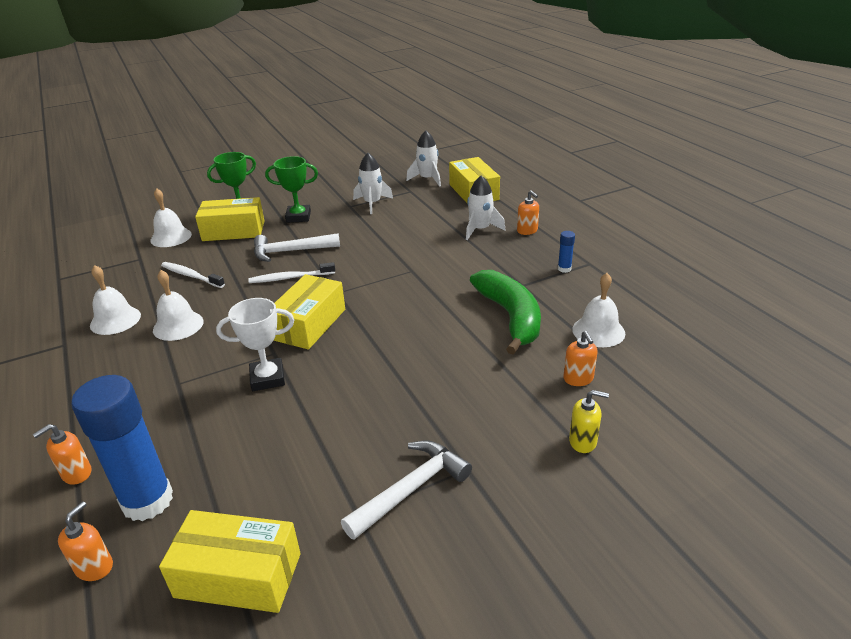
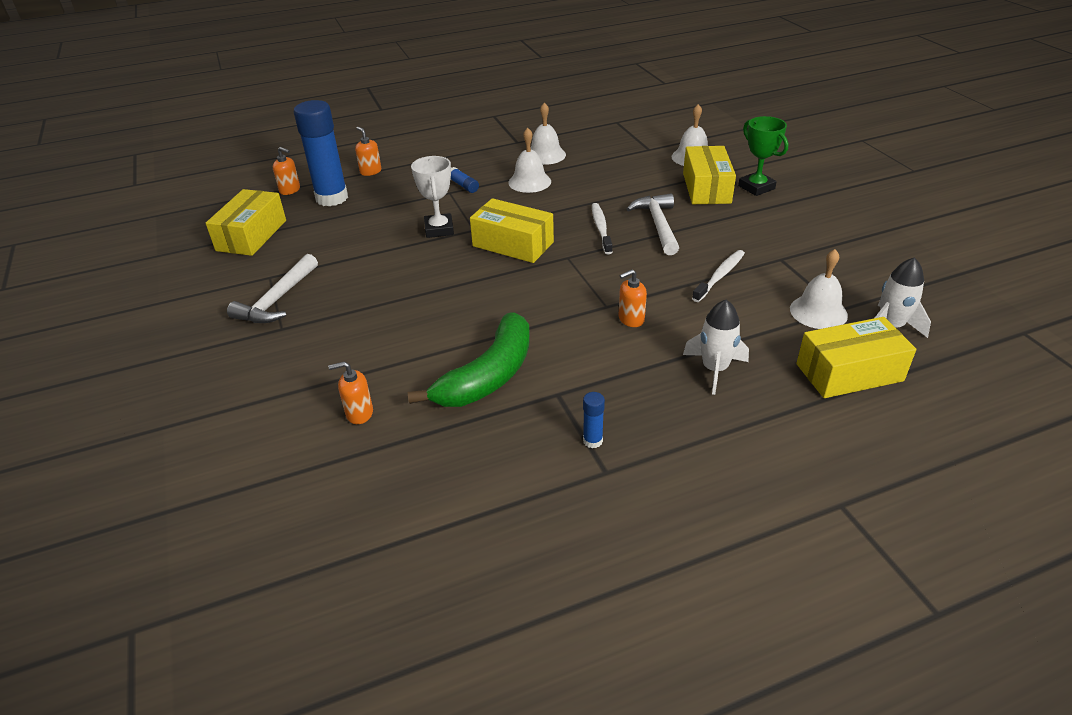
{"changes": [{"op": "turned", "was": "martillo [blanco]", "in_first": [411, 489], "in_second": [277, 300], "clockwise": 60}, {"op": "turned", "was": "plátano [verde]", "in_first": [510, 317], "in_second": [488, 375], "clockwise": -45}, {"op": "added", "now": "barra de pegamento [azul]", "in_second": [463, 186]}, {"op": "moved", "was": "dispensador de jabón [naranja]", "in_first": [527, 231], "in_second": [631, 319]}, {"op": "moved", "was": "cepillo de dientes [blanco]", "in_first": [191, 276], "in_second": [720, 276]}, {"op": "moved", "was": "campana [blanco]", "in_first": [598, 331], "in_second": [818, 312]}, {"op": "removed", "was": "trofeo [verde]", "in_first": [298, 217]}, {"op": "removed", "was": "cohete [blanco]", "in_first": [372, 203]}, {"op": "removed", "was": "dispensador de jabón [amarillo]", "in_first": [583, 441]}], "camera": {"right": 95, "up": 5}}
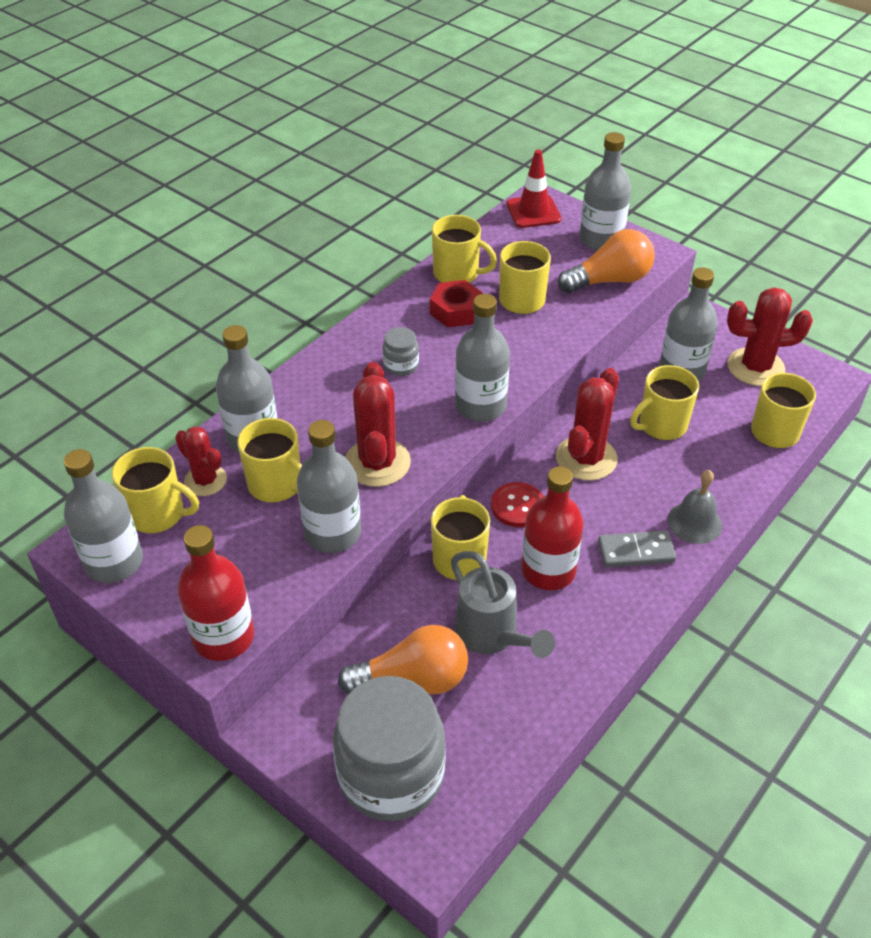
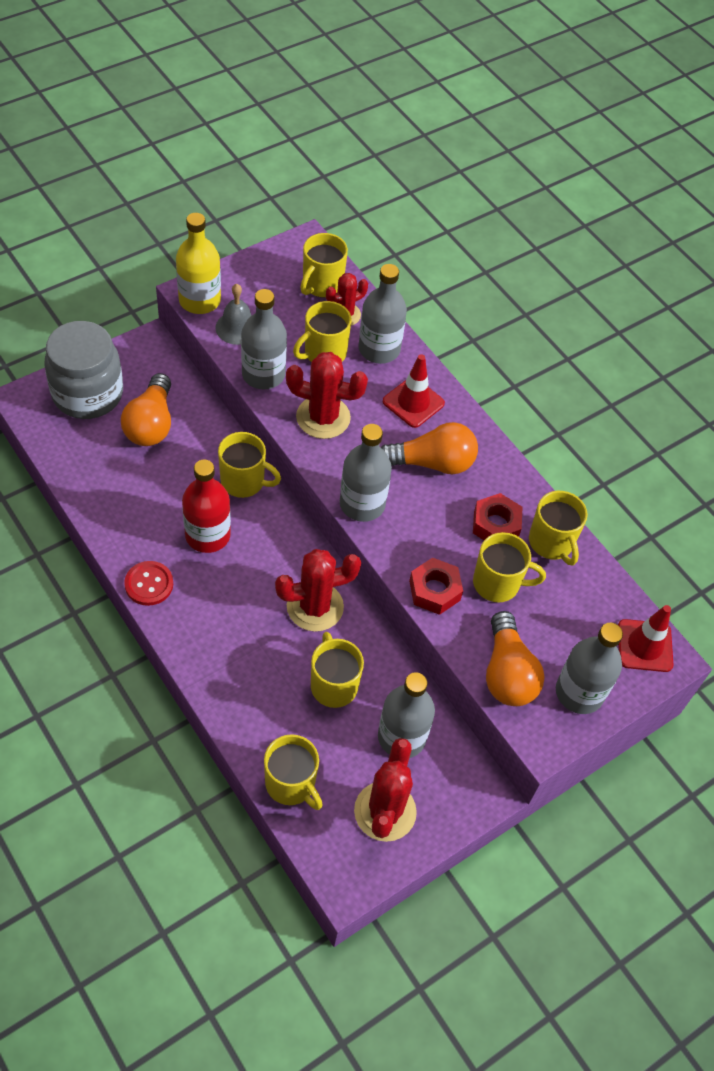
{"changes": [{"op": "moved", "was": "botón [rojo]", "in_first": [517, 506], "in_second": [149, 584]}, {"op": "recoloured", "was": "botella [rojo]", "now": "botella [amarillo]", "in_first": [223, 637], "in_second": [199, 300]}, {"op": "moved", "was": "campana [gris]", "in_first": [694, 522], "in_second": [237, 328]}, {"op": "turned", "was": "cactus [rojo]", "in_first": [586, 458], "in_second": [315, 607], "clockwise": -60}, {"op": "replaced", "was": "tarro [gris]", "now": "bombilla [naranja]", "in_first": [401, 365], "in_second": [432, 463]}, {"op": "added", "now": "cono de tráfico [rojo]", "in_second": [413, 402]}, {"op": "added", "now": "tuerca [rojo]", "in_second": [434, 590]}, {"op": "turned", "was": "taza [amarillo]", "in_first": [457, 274], "in_second": [551, 542], "clockwise": -60}, {"op": "removed", "was": "botella [gris]", "in_first": [114, 562]}, {"op": "removed", "was": "regadera [gris]", "in_first": [492, 635]}, {"op": "removed", "was": "ficha de dominó [gris]", "in_first": [636, 551]}], "camera": {"right": 100, "up": 10}}
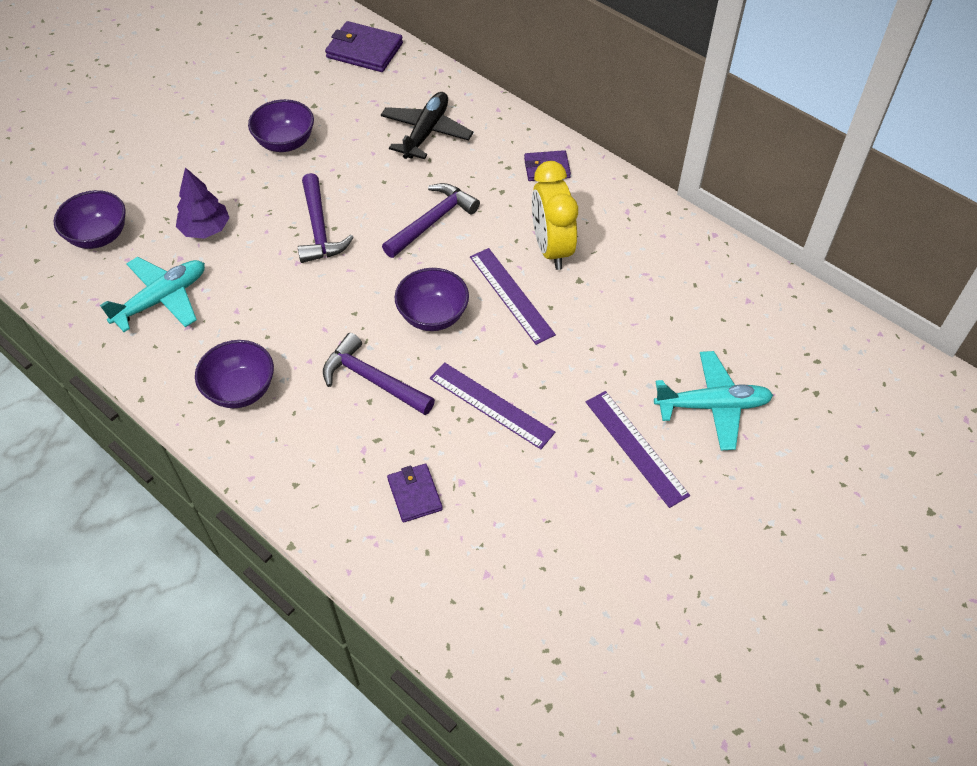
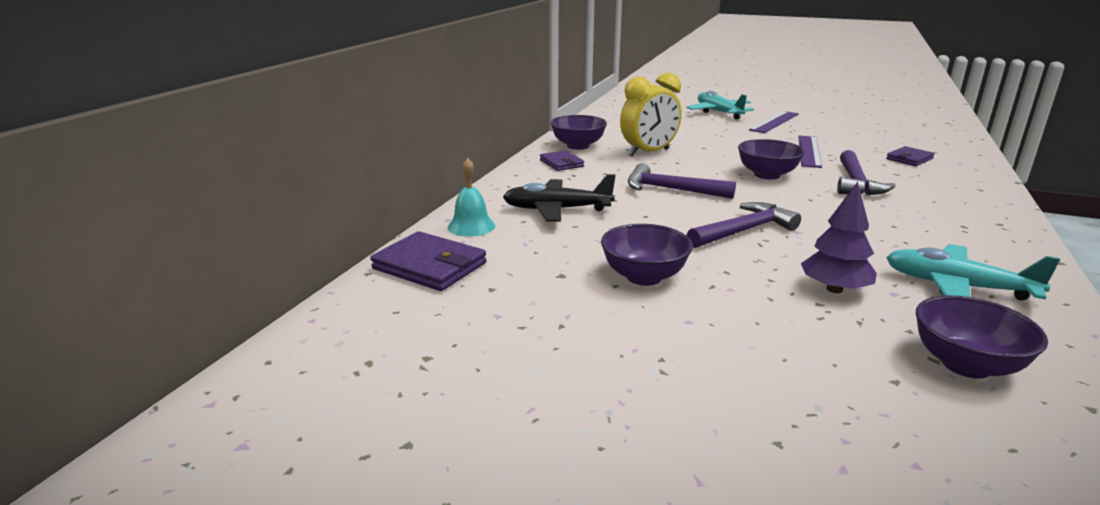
{"changes": [{"op": "turned", "was": "cartera [morado]", "in_first": [364, 50], "in_second": [429, 266], "clockwise": -60}, {"op": "added", "now": "campana [turquesa]", "in_second": [471, 226]}, {"op": "moved", "was": "cuenco [morado]", "in_first": [241, 390], "in_second": [578, 146]}, {"op": "removed", "was": "regla [morado]", "in_first": [511, 295]}], "camera": {"right": -110, "up": -30}}
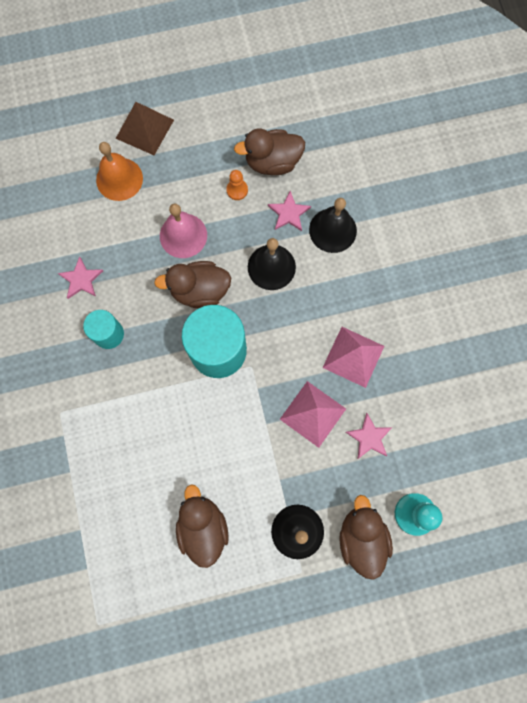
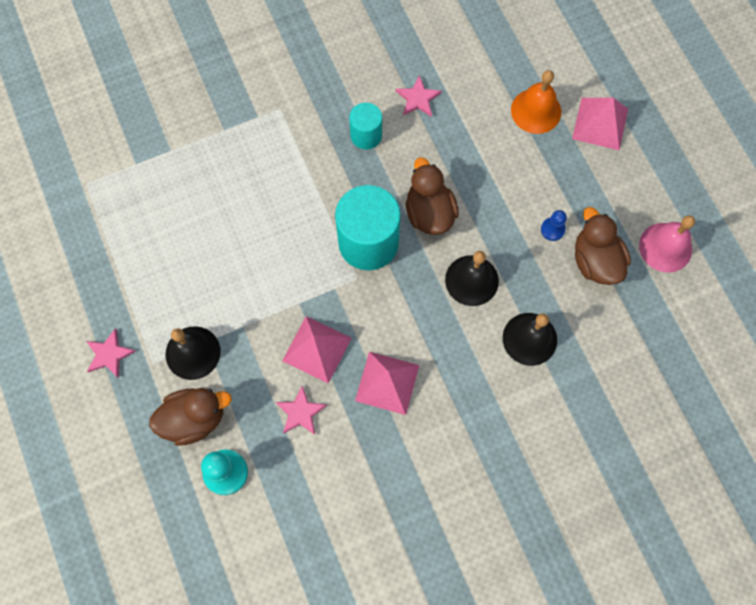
{"changes": [{"op": "moved", "was": "estrella [rosa]", "in_first": [289, 213], "in_second": [109, 354]}, {"op": "recoloured", "was": "peón [naranja]", "now": "peón [azul]", "in_first": [237, 190], "in_second": [552, 229]}, {"op": "recoloured", "was": "pirámide [marrón]", "now": "pirámide [rosa]", "in_first": [145, 129], "in_second": [600, 124]}, {"op": "moved", "was": "campana [rosa]", "in_first": [183, 235], "in_second": [665, 247]}, {"op": "removed", "was": "pato [marrón]", "in_first": [203, 527]}], "camera": {"right": 80, "up": -5}}
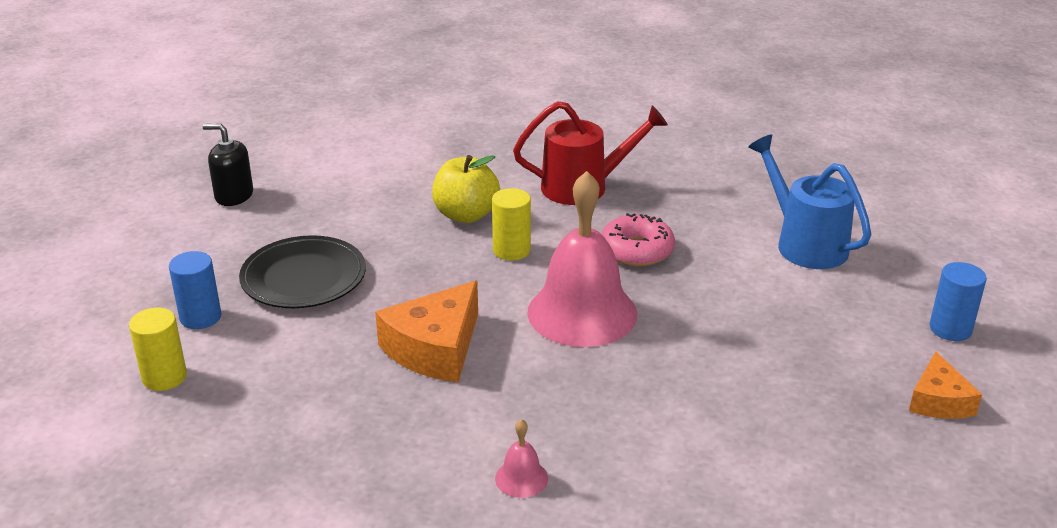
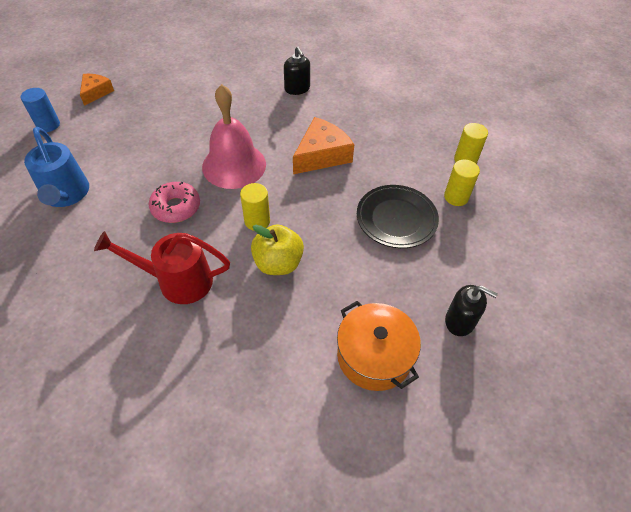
{"changes": [{"op": "replaced", "was": "campana [rosa]", "now": "dispensador de jabón [negro]", "in_first": [521, 478], "in_second": [297, 89]}, {"op": "added", "now": "olla [naranja]", "in_second": [374, 356]}, {"op": "recoloured", "was": "cilindro [azul]", "now": "cilindro [amarillo]", "in_first": [200, 317], "in_second": [456, 197]}], "camera": {"right": -170, "up": 20}}
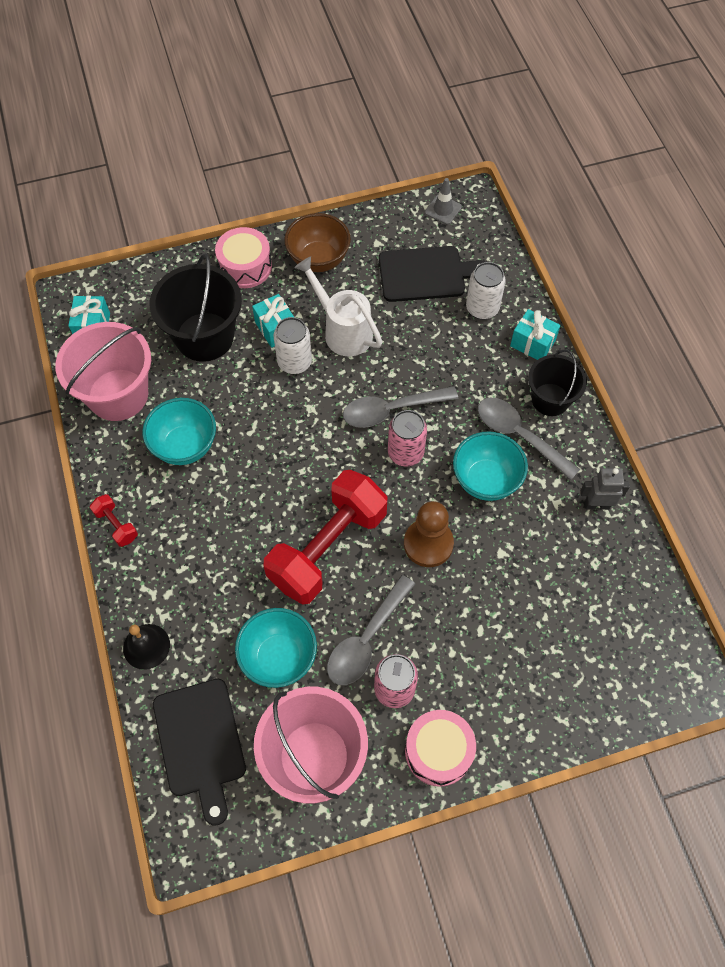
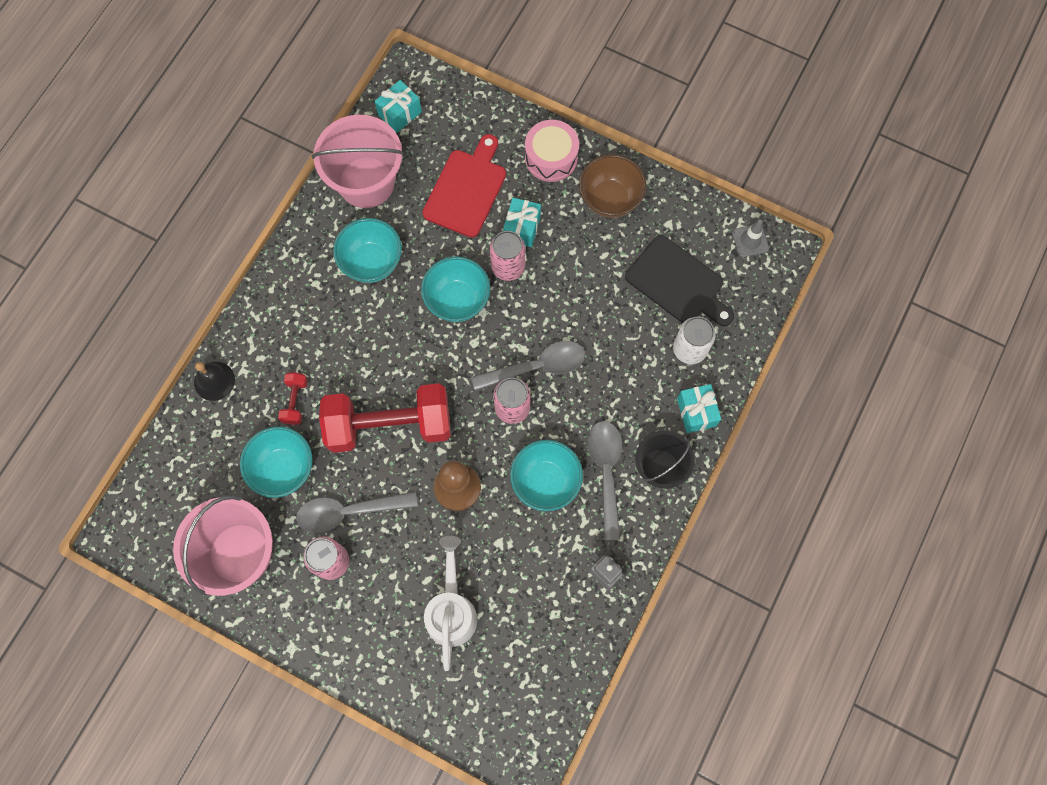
{"changes": [{"op": "moved", "was": "mancuerna [rojo]", "in_first": [116, 525], "in_second": [295, 401]}, {"op": "added", "now": "cuenco [turquesa]", "in_second": [457, 300]}, {"op": "replaced", "was": "balde [negro]", "now": "tabla de cortar [rojo]", "in_first": [204, 337], "in_second": [466, 189]}, {"op": "moved", "was": "regadera [blanco]", "in_first": [343, 331], "in_second": [451, 611]}, {"op": "turned", "was": "cuchara [gris]", "in_first": [391, 410], "in_second": [536, 367], "clockwise": 135}, {"op": "recoloured", "was": "lata [blanco]", "now": "lata [rosa]", "in_first": [294, 362], "in_second": [508, 267]}, {"op": "removed", "was": "tabla de cortar [negro]", "in_first": [200, 742]}, {"op": "removed", "was": "tambor [rosa]", "in_first": [438, 751]}], "camera": {"right": 45, "up": 10}}
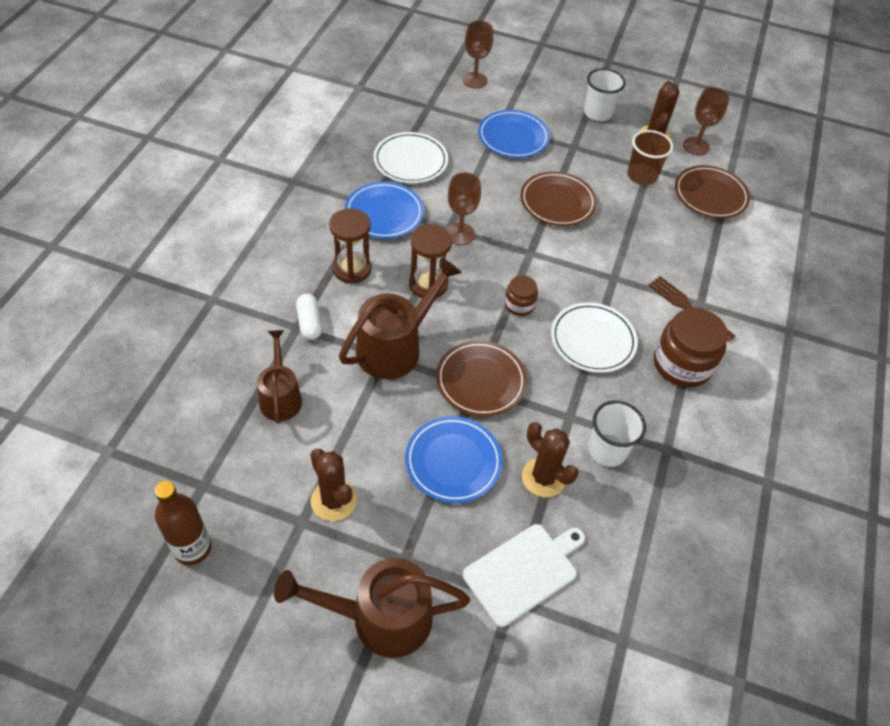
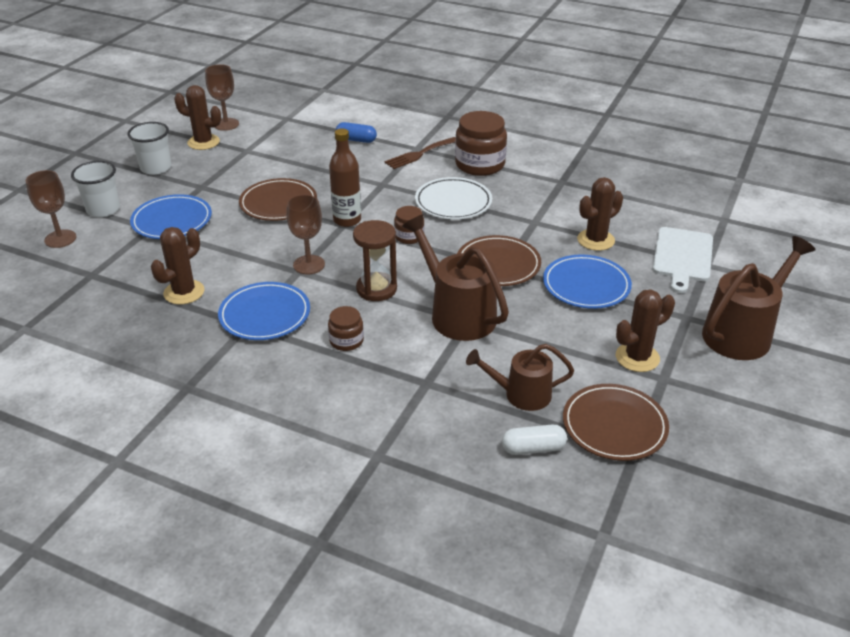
{"changes": [{"op": "moved", "was": "vaso [blanco]", "in_first": [607, 450], "in_second": [103, 209]}, {"op": "replaced", "was": "plato [blanco]", "now": "cactus [marrón]", "in_first": [410, 161], "in_second": [184, 292]}, {"op": "replaced", "was": "reloj de arena [marrón]", "now": "tarro [marrón]", "in_first": [352, 269], "in_second": [346, 341]}, {"op": "moved", "was": "botella [marrón]", "in_first": [192, 548], "in_second": [347, 220]}, {"op": "added", "now": "cápsula [azul]", "in_second": [356, 140]}, {"op": "moved", "was": "cápsula [blanco]", "in_first": [309, 323], "in_second": [533, 448]}, {"op": "moved", "was": "plato [marrón]", "in_first": [710, 195], "in_second": [614, 425]}, {"op": "turned", "was": "tabla de cortar [blanco]", "in_first": [524, 571], "in_second": [682, 257], "clockwise": -135}, {"op": "turned", "was": "regadera [marrón]", "in_first": [380, 618], "in_second": [743, 332], "clockwise": -135}, {"op": "removed", "was": "vaso [marrón]", "in_first": [642, 176]}], "camera": {"right": -80, "up": -15}}
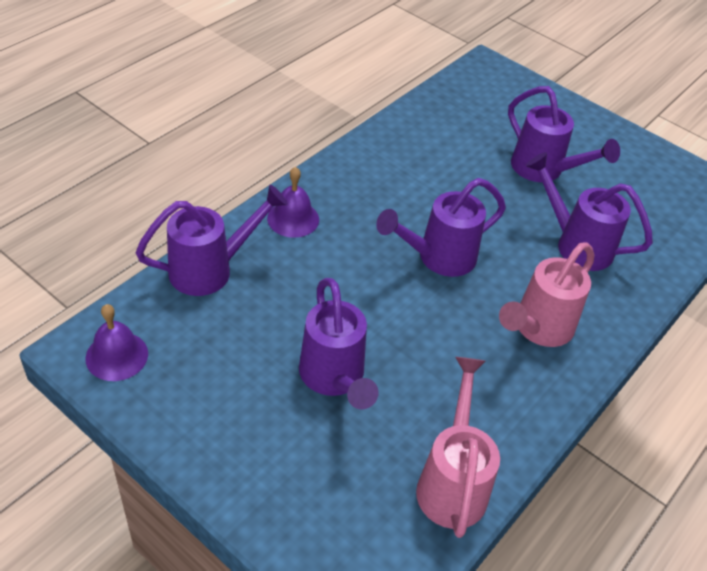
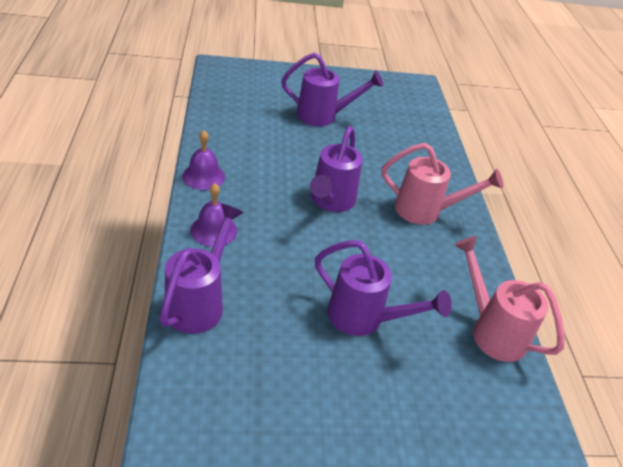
{"changes": [{"op": "moved", "was": "campana [morado]", "in_first": [117, 356], "in_second": [203, 176]}, {"op": "turned", "was": "regadera [rosa]", "in_first": [537, 329], "in_second": [426, 211], "clockwise": -75}, {"op": "removed", "was": "regadera [morado]", "in_first": [575, 244]}], "camera": {"right": -45, "up": -5}}
